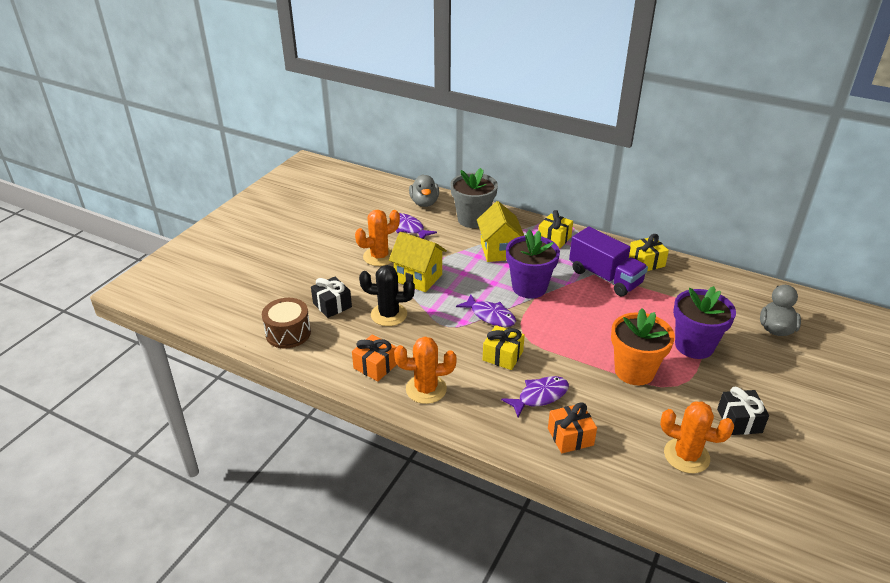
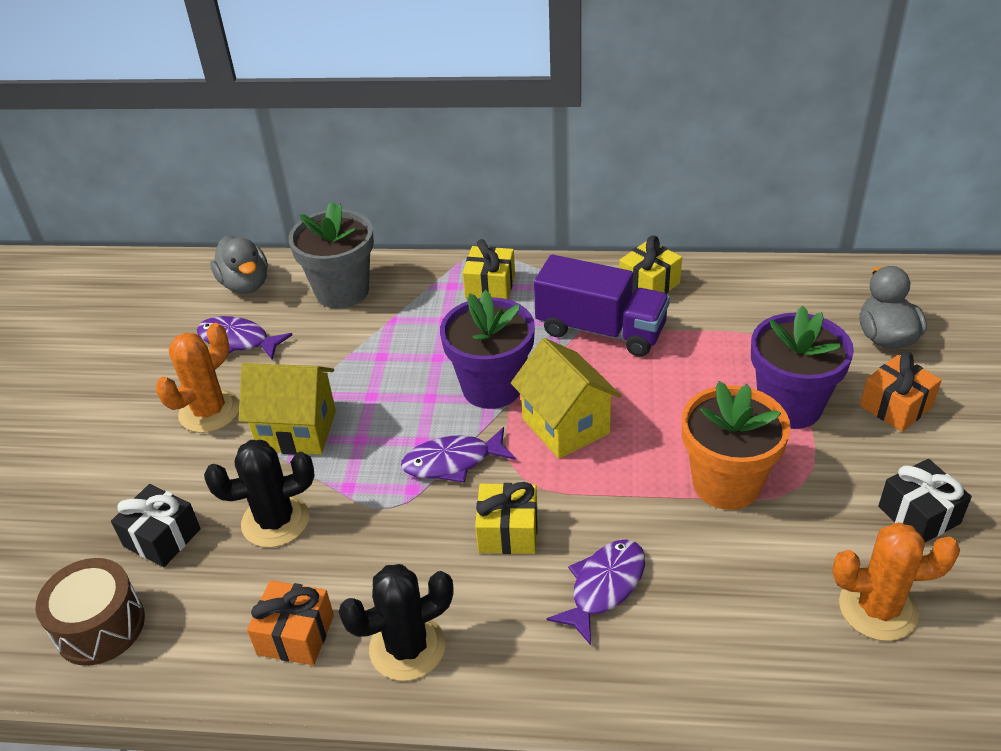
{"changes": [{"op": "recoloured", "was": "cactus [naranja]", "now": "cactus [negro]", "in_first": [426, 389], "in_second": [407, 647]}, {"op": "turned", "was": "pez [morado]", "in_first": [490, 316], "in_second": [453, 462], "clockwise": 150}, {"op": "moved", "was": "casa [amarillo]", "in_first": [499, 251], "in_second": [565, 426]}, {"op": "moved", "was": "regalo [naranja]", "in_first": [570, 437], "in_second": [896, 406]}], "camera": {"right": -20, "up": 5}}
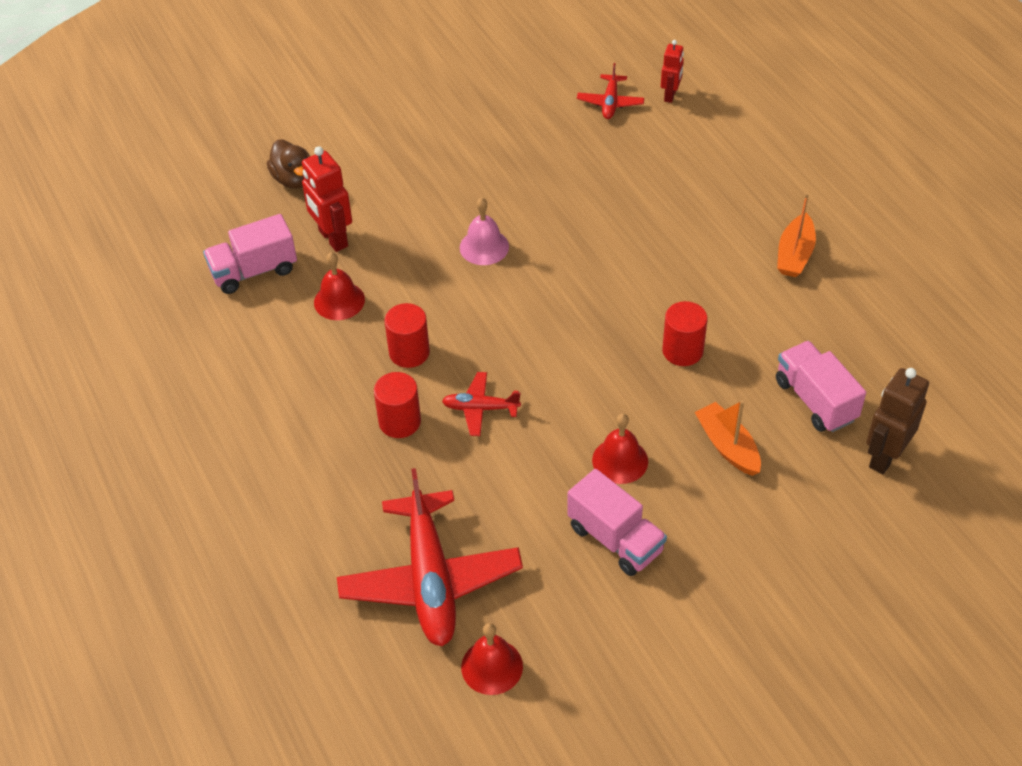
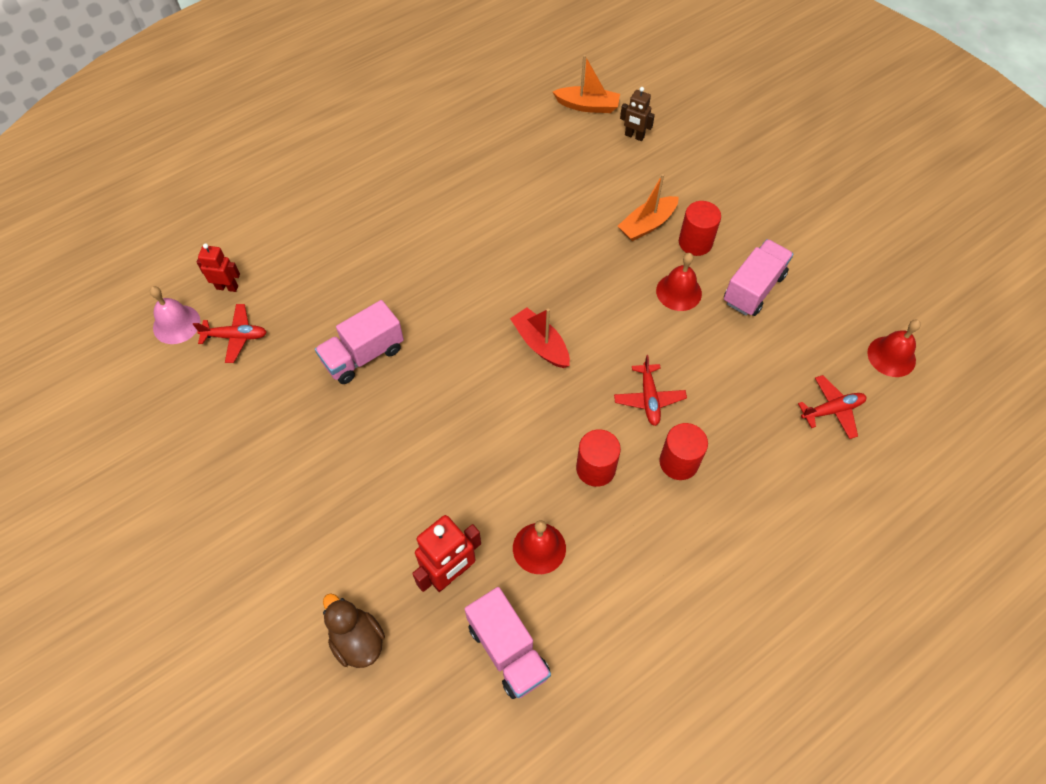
{"changes": [{"op": "moved", "was": "campana [rosa]", "in_first": [484, 247], "in_second": [176, 324]}, {"op": "moved", "was": "camión [rosa]", "in_first": [815, 400], "in_second": [363, 355]}, {"op": "turned", "was": "pato [marrón]", "in_first": [293, 179], "in_second": [357, 640], "clockwise": -90}, {"op": "added", "now": "barco [rojo]", "in_second": [540, 344]}, {"op": "moved", "was": "barco [naranja]", "in_first": [794, 254], "in_second": [587, 106]}, {"op": "resized", "was": "robot [marrón]", "in_first": [884, 456], "in_second": [634, 136], "ratio": 0.61}, {"op": "moved", "was": "cilindro [rojo]", "in_first": [682, 351], "in_second": [695, 242]}, {"op": "resized", "was": "avión [rojo]", "in_first": [430, 579], "in_second": [832, 410], "ratio": 0.48}], "camera": {"right": -100, "up": 10}}
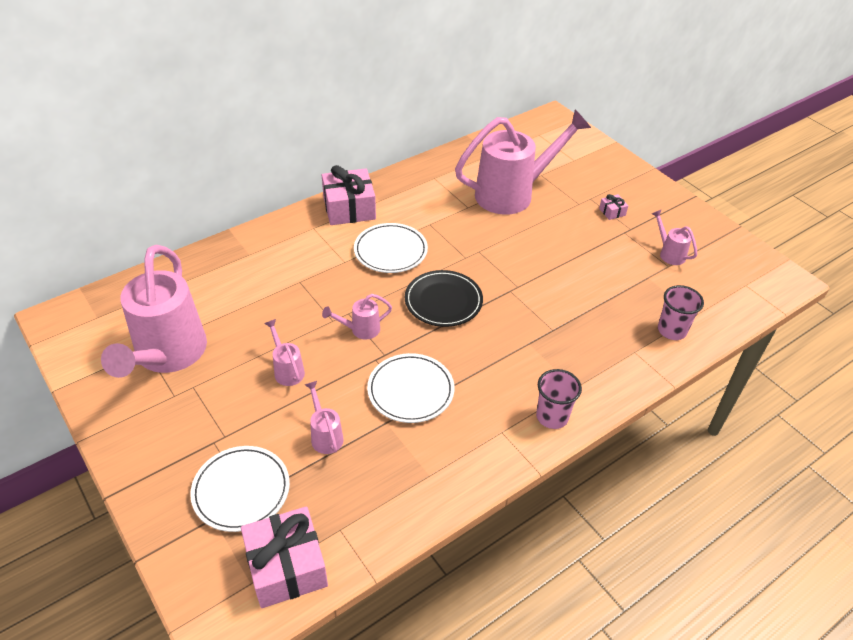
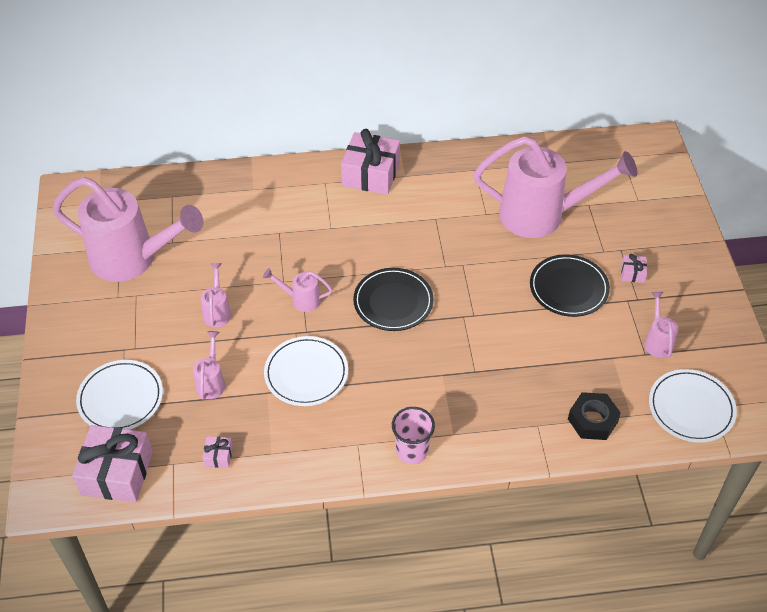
{"changes": [{"op": "turned", "was": "regadera [rosa]", "in_first": [167, 355], "in_second": [132, 259], "clockwise": -105}, {"op": "added", "now": "regalo [rosa]", "in_second": [218, 456]}, {"op": "added", "now": "plato [negro]", "in_second": [568, 288]}, {"op": "replaced", "was": "vaso [rosa]", "now": "tuerca [negro]", "in_first": [672, 330], "in_second": [592, 420]}, {"op": "moved", "was": "plato [blanco]", "in_first": [390, 251], "in_second": [691, 408]}], "camera": {"right": 30, "up": 5}}
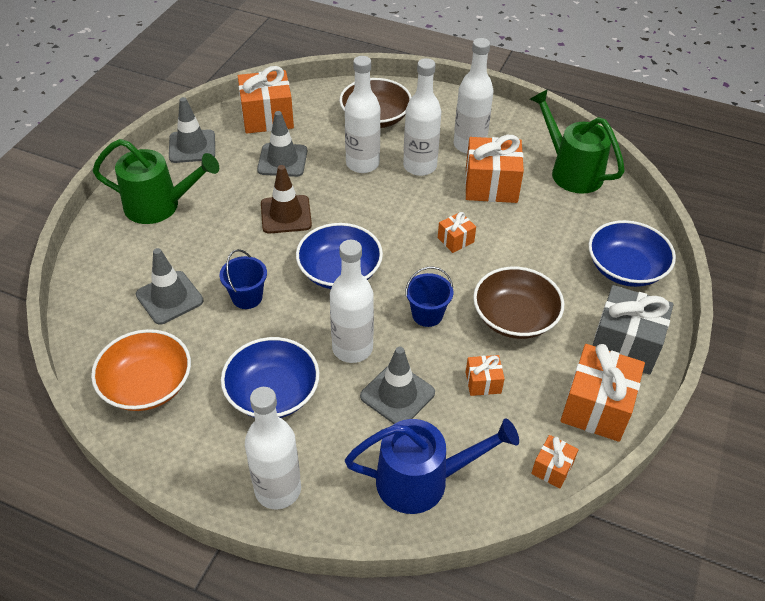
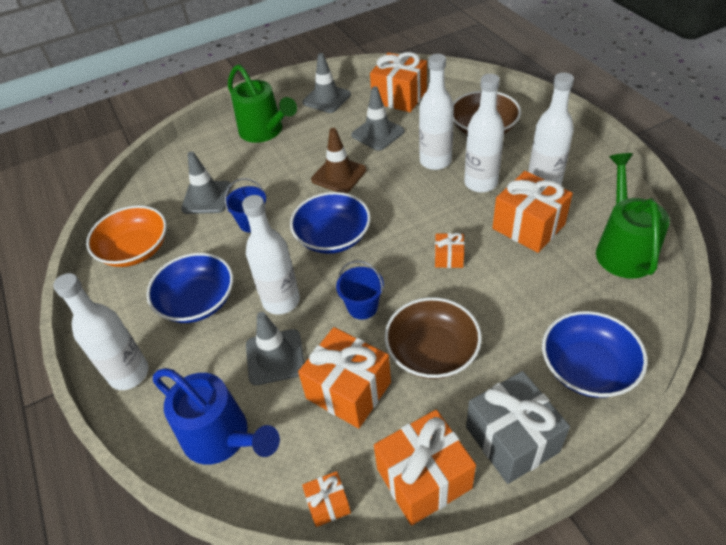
{"changes": [{"op": "resized", "was": "regalo [naranja]", "in_first": [483, 382], "in_second": [348, 390], "ratio": 1.99}], "camera": {"right": 45, "up": 0}}
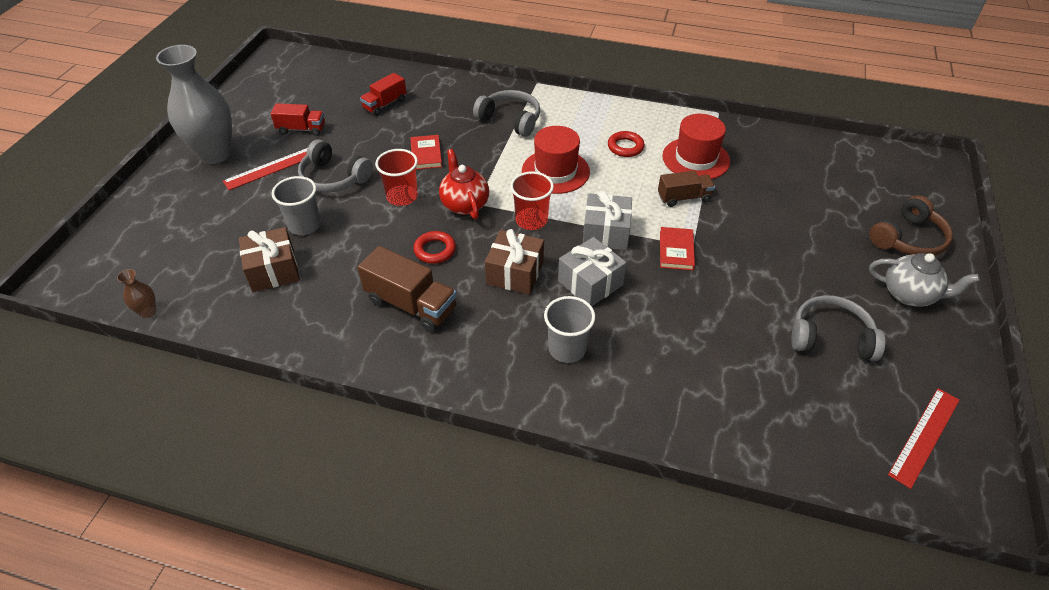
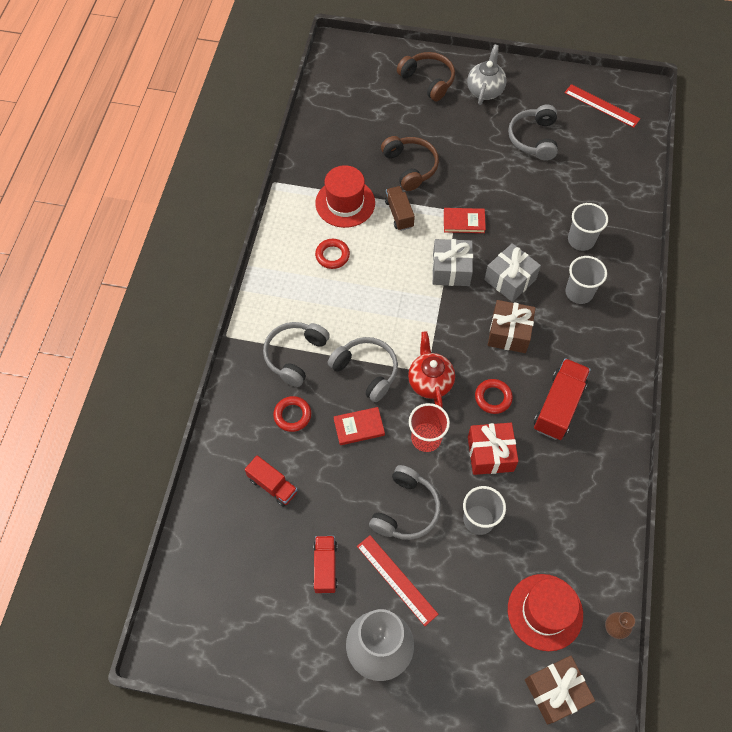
{"changes": [{"op": "added", "now": "anillo [rojo]", "in_second": [292, 415]}, {"op": "added", "now": "auriculares [gris]", "in_second": [366, 371]}, {"op": "added", "now": "auriculares [marrón]", "in_second": [410, 167]}, {"op": "turned", "was": "tetera [rojo]", "in_first": [464, 204], "in_second": [430, 382], "clockwise": 105}, {"op": "added", "now": "regalo [rojo]", "in_second": [490, 454]}, {"op": "moved", "was": "sombrero [rojo]", "in_first": [555, 171], "in_second": [545, 612]}, {"op": "moved", "was": "regalo [marrón]", "in_first": [273, 270], "in_second": [555, 691]}, {"op": "recoloured", "was": "camión [marrón]", "now": "camión [rojo]", "in_first": [411, 304], "in_second": [558, 406]}, {"op": "added", "now": "vaso [gris]", "in_second": [581, 240]}, {"op": "removed", "was": "vaso [rojo]", "in_first": [531, 220]}], "camera": {"right": -95, "up": 15}}
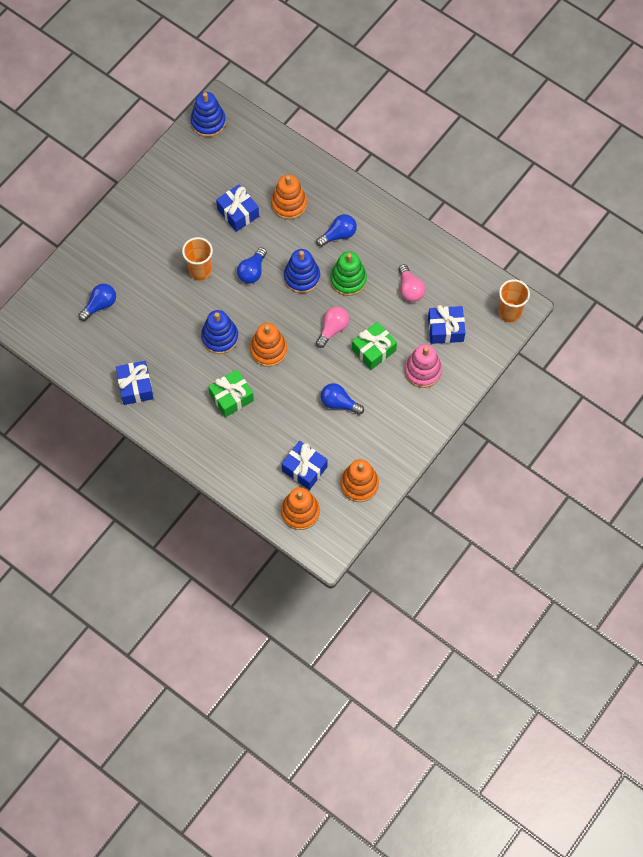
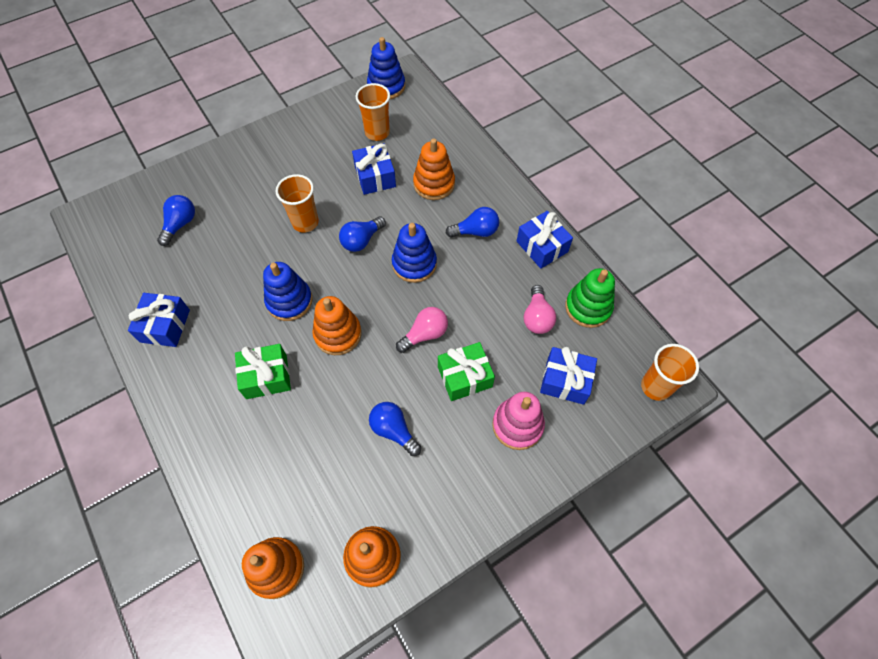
{"changes": [{"op": "turned", "was": "bombilla [azul]", "in_first": [100, 305], "in_second": [180, 224], "clockwise": -45}, {"op": "added", "now": "vaso [naranja]", "in_second": [377, 133]}, {"op": "moved", "was": "regalo [azul]", "in_first": [304, 469], "in_second": [542, 246]}, {"op": "moved", "was": "juguete apilable [verde]", "in_first": [348, 279], "in_second": [588, 307]}], "camera": {"right": 20, "up": -5}}
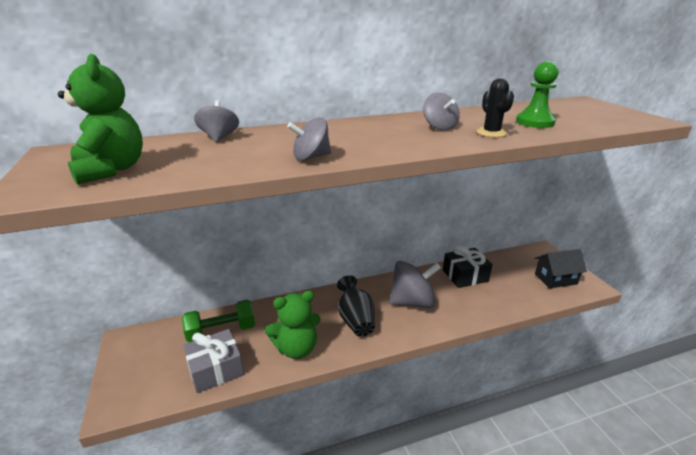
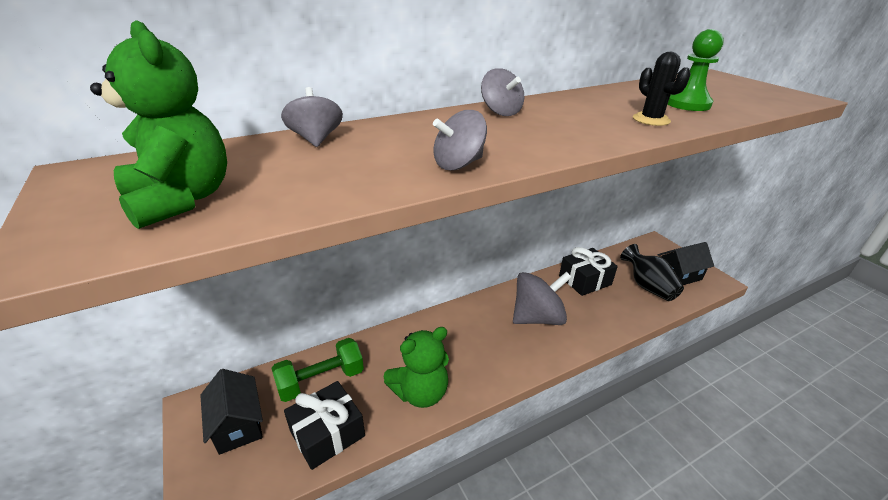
{"changes": [{"op": "added", "now": "casa [negro]", "in_second": [238, 425]}, {"op": "recoloured", "was": "regalo [gris]", "now": "regalo [negro]", "in_first": [216, 369], "in_second": [327, 433]}, {"op": "moved", "was": "peonza [gris]", "in_first": [439, 127], "in_second": [501, 112]}, {"op": "moved", "was": "florero [negro]", "in_first": [355, 320], "in_second": [647, 286]}], "camera": {"right": -10, "up": 5}}
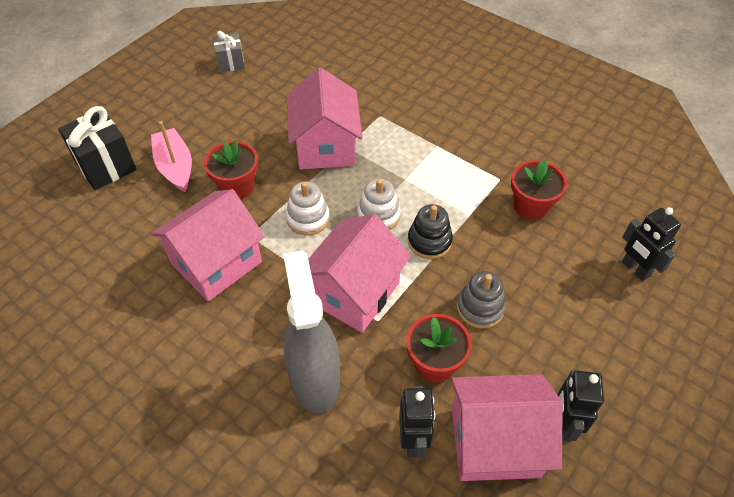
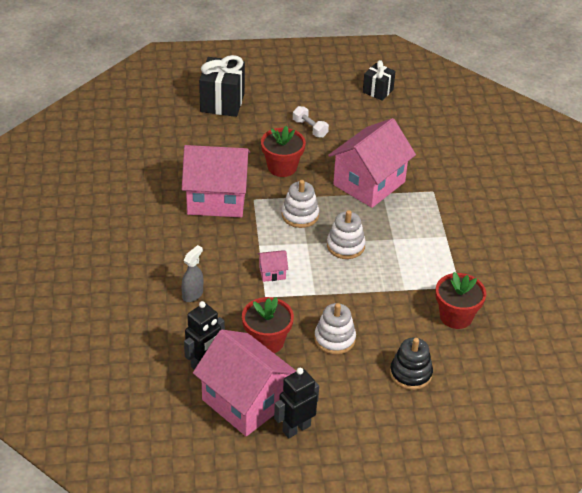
{"changes": [{"op": "resized", "was": "pulverizador [gris]", "in_first": [315, 378], "in_second": [193, 294], "ratio": 0.44}, {"op": "resized", "was": "casa [rosa]", "in_first": [354, 292], "in_second": [272, 272], "ratio": 0.4}, {"op": "added", "now": "mancuerna [blanco]", "in_second": [310, 128]}, {"op": "recoloured", "was": "juguete apilable [gris]", "now": "juguete apilable [blanco]", "in_first": [480, 308], "in_second": [334, 339]}, {"op": "recoloured", "was": "regalo [gris]", "now": "regalo [negro]", "in_first": [231, 63], "in_second": [378, 91]}, {"op": "moved", "was": "juguete apilable [negro]", "in_first": [429, 241], "in_second": [410, 374]}, {"op": "removed", "was": "barco [rosa]", "in_first": [175, 166]}, {"op": "removed", "was": "robot [negro]", "in_first": [635, 269]}], "camera": {"right": 45, "up": -10}}
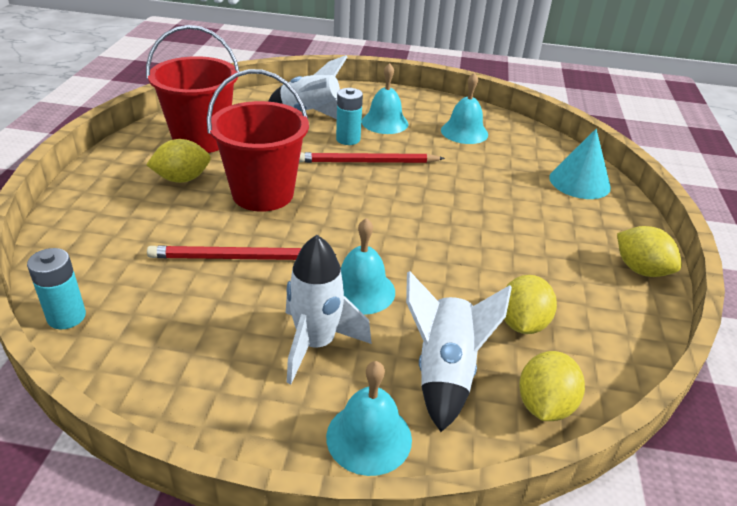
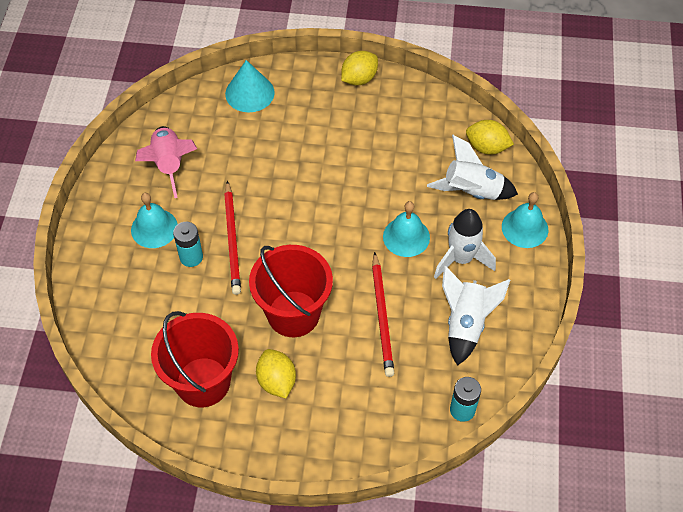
{"changes": [{"op": "replaced", "was": "campana [turquesa]", "now": "cohete [rosa]", "in_first": [464, 132], "in_second": [169, 165]}, {"op": "moved", "was": "cohete [blanco]", "in_first": [310, 113], "in_second": [466, 324]}, {"op": "removed", "was": "limón [amarillo]", "in_first": [522, 323]}], "camera": {"right": -90, "up": 20}}
